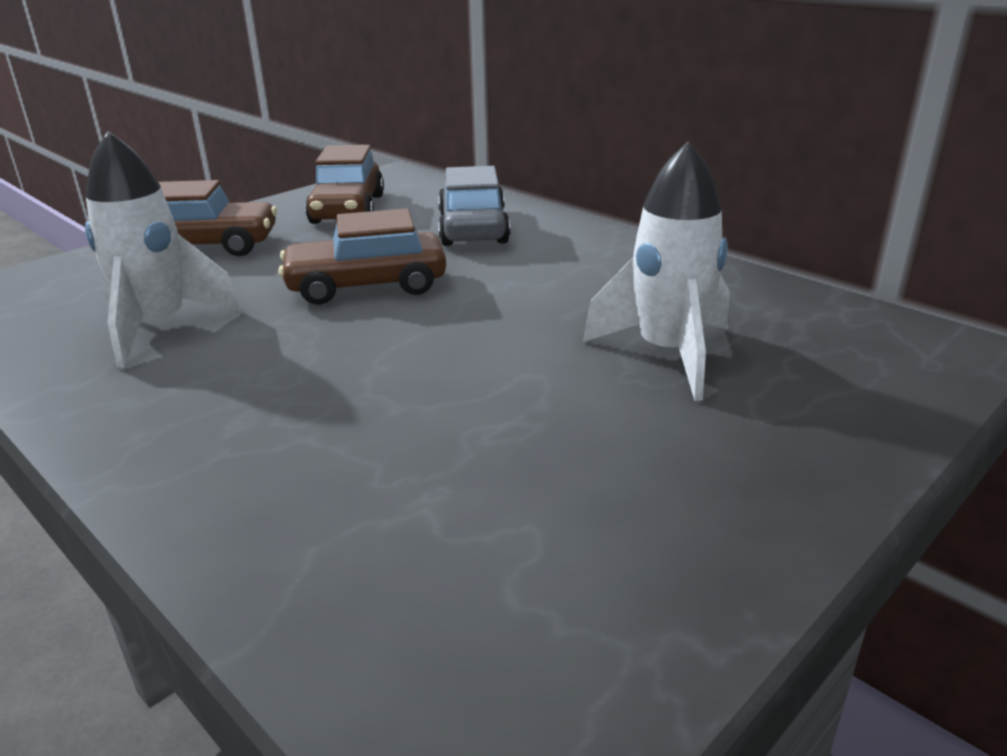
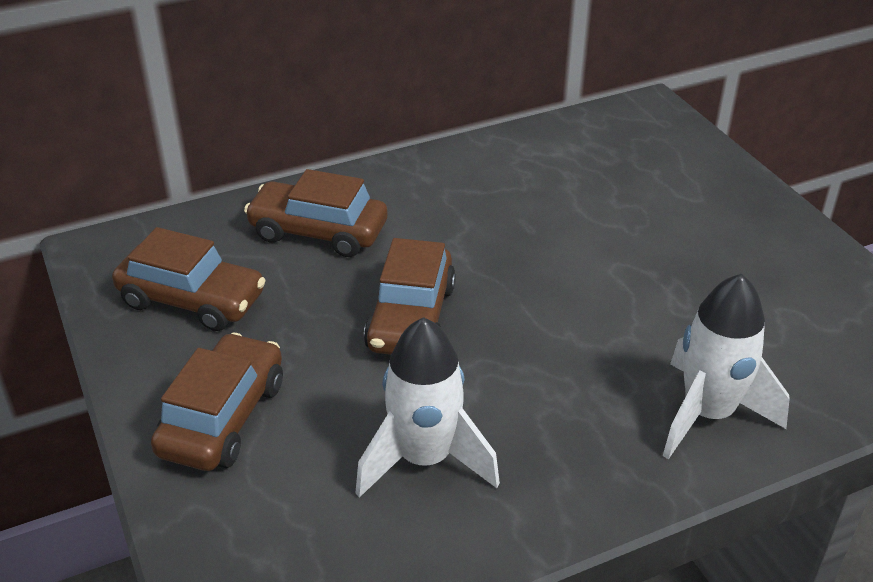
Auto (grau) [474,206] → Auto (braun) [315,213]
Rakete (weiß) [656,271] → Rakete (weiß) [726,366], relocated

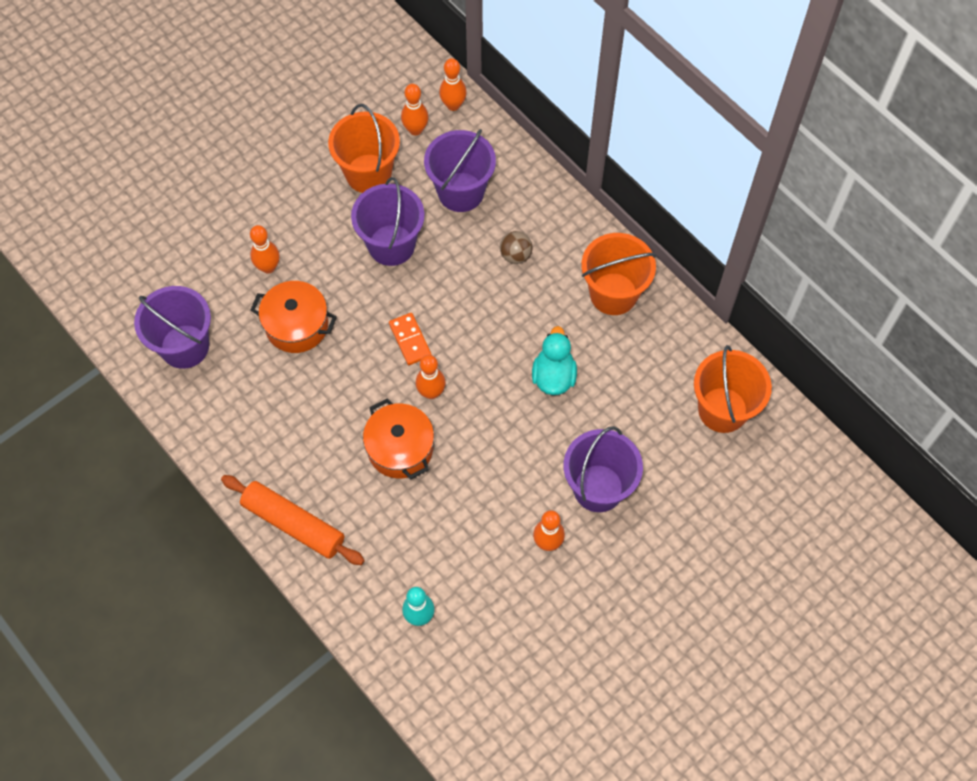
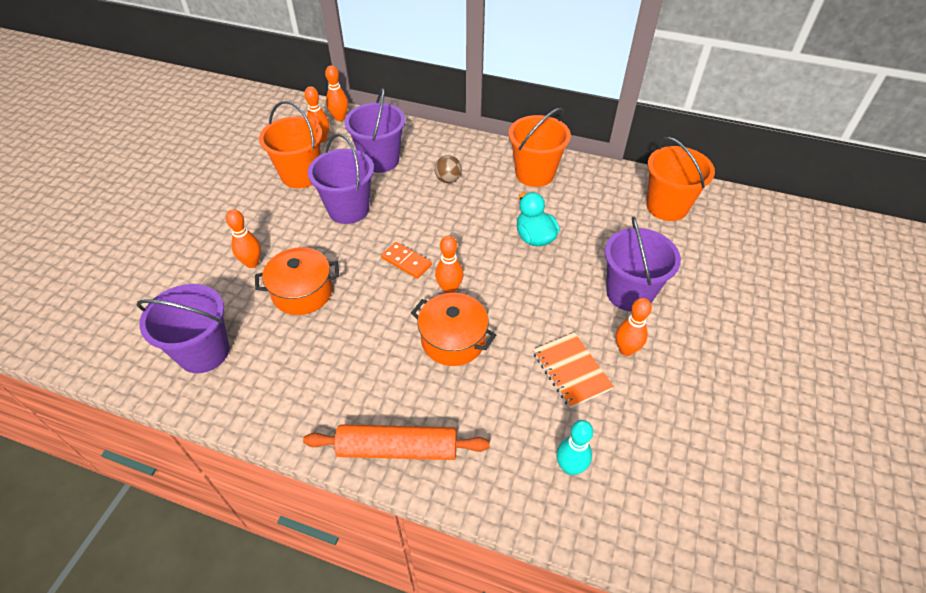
- → Notizbuch (orange) [573,370]

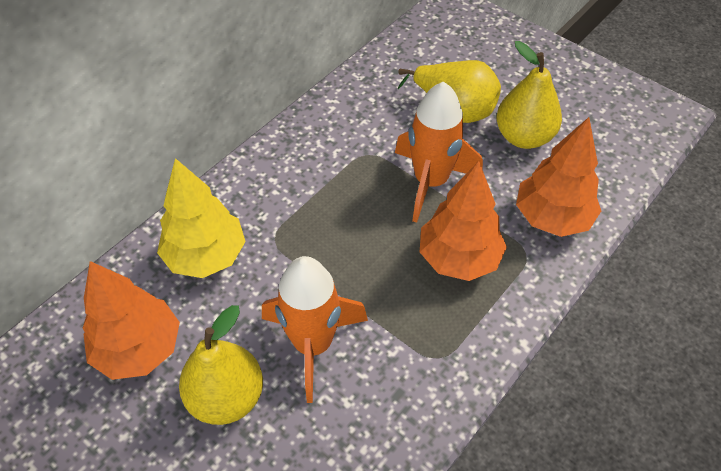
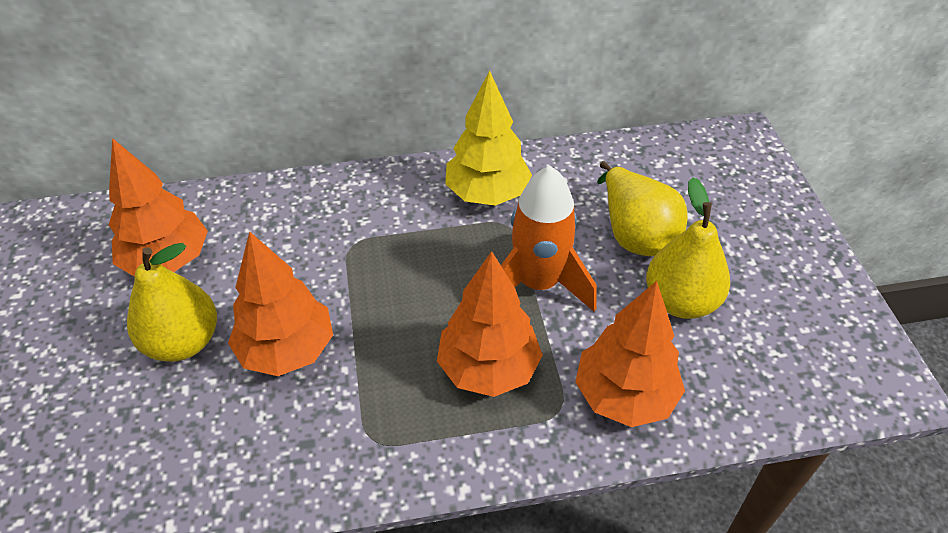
Baum (gelb) [201,218] → Baum (gelb) [488,138], relocated
Rakete (orange) [315,329] → Baum (orange) [280,303]

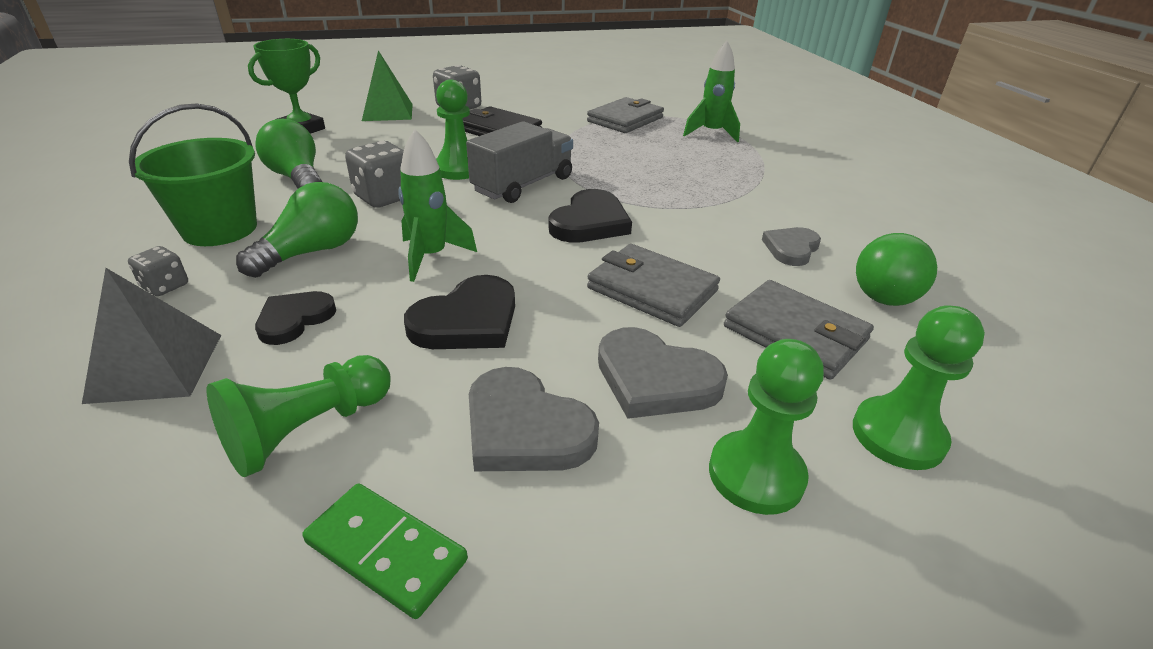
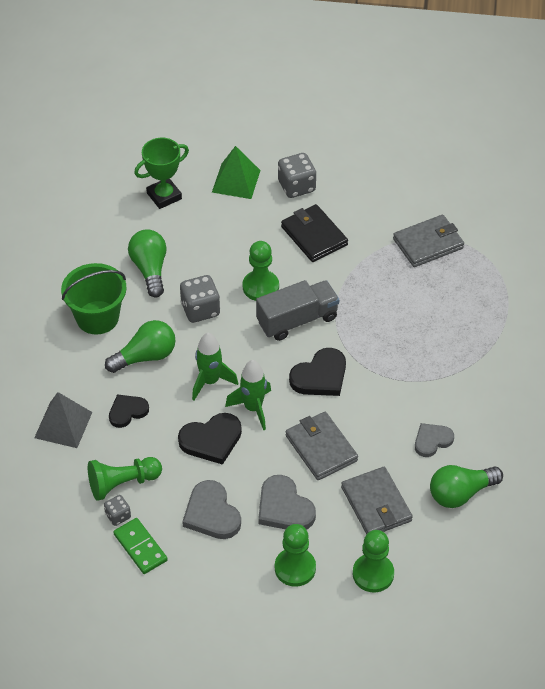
Spielwürfel (grau) [158,271] → Spielwürfel (grau) [117,510], relocated
Rakete (grün) [711,91] → Rakete (grün) [248,395], relocated

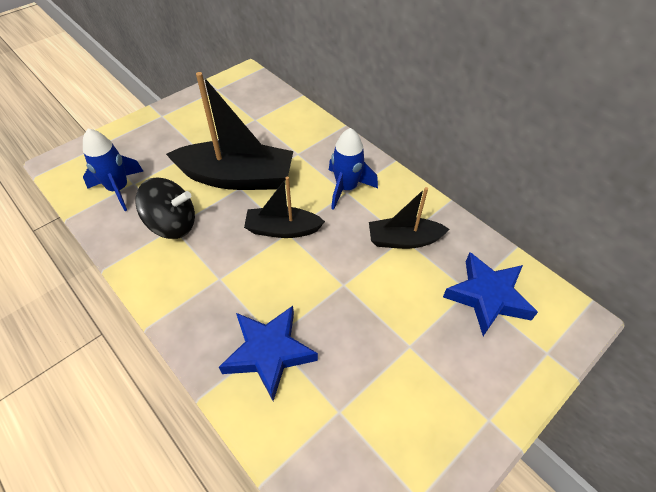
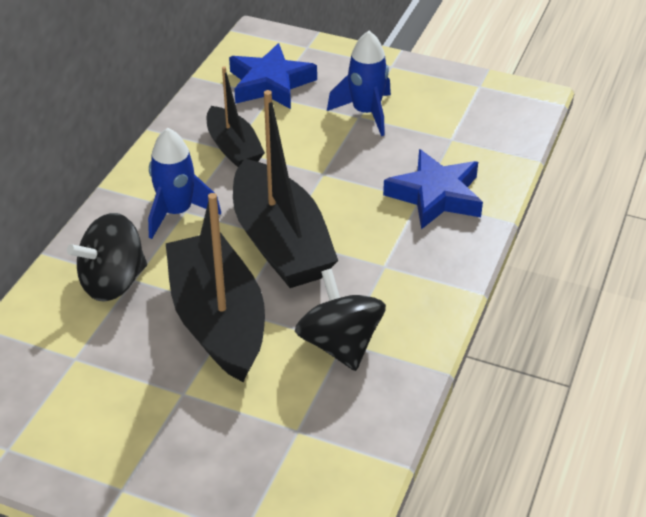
Rakete (blau) [113,169] → Rakete (blau) [359,83], relocated
Boot (schwarz) [284,207] → Boot (schwarz) [285,189], x1.72
- → Kreisel (schwarz) [107,257]

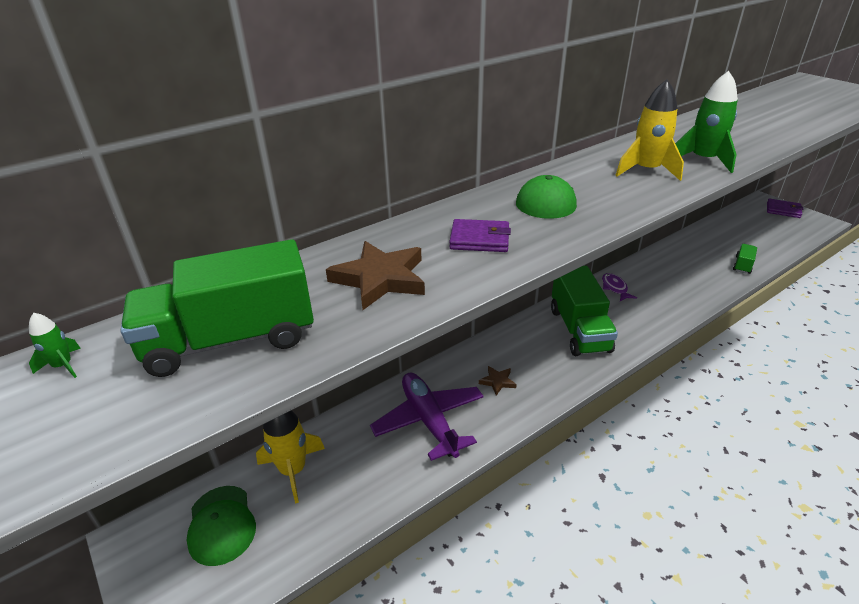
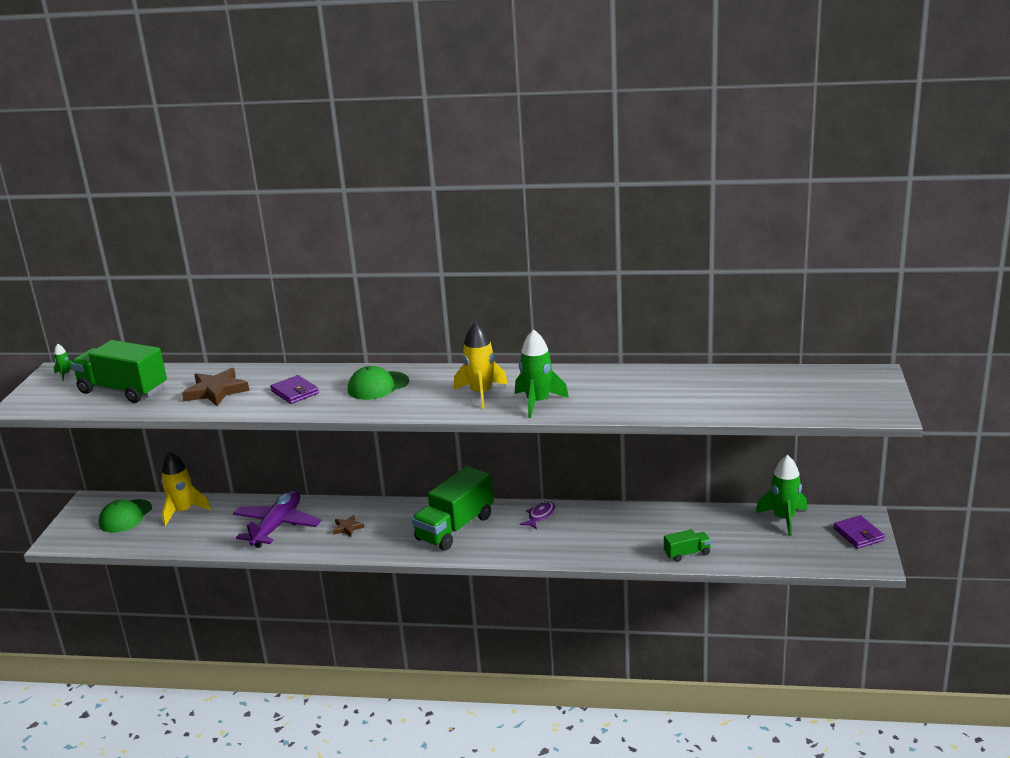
- → Rakete (grün) [781,495]

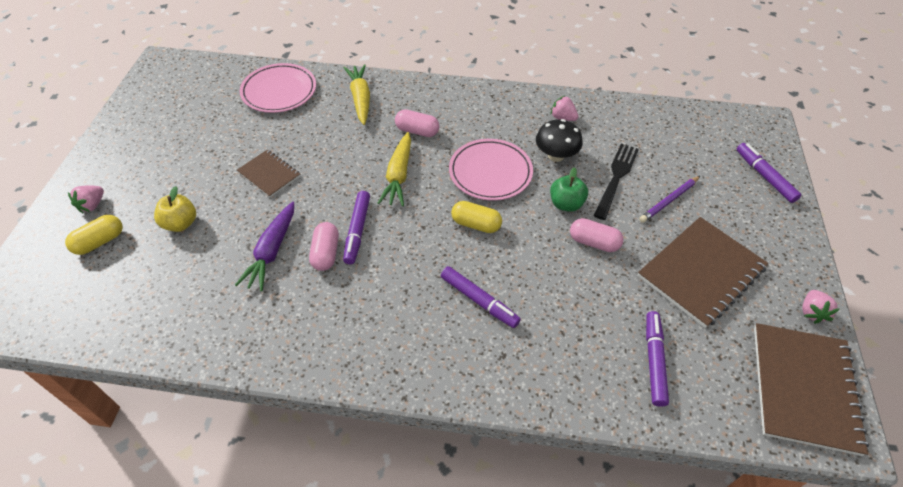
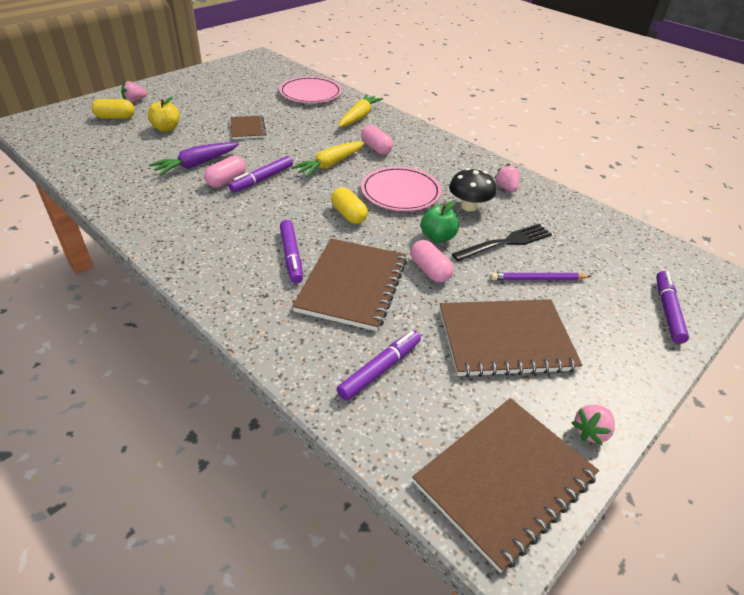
- → Notizbuch (braun) [349,284]

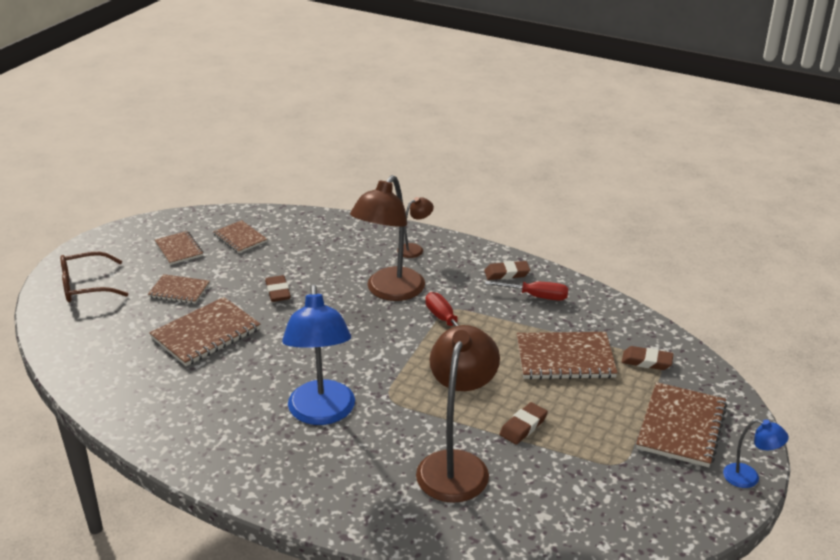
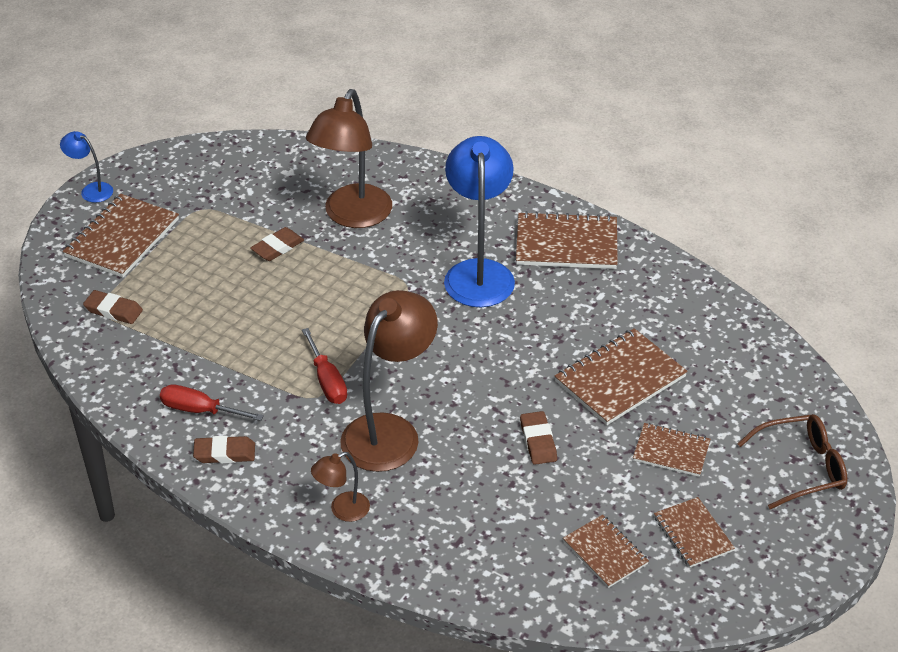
Notizbuch (braun) [567,356] → Notizbuch (braun) [567,240], relocated

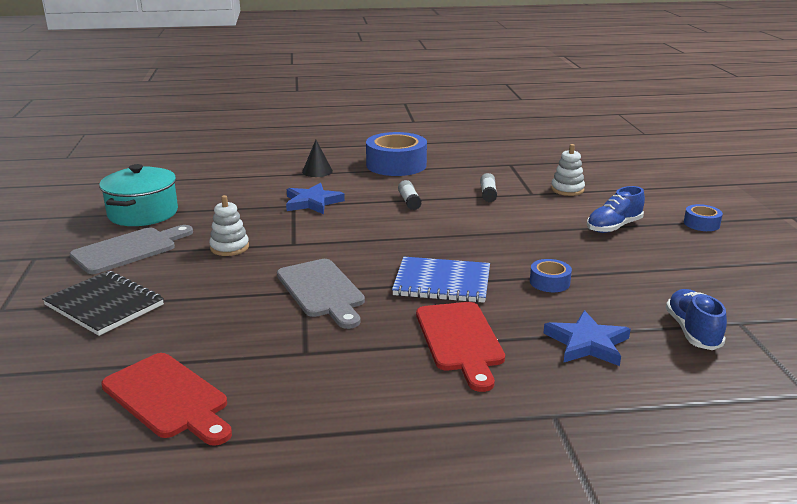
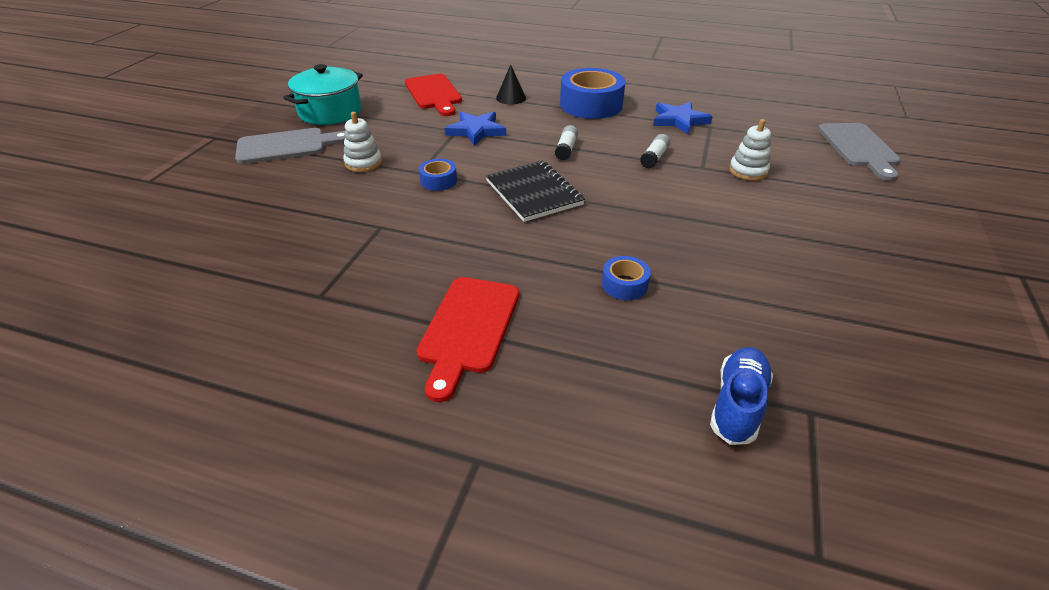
Notizbuch (schwarz) [103,303] → Notizbuch (schwarz) [535,191], relocated
Schneidebrett (rot) [166,399] → Schneidebrett (rot) [433,95], relocated
Schneidebrett (grau) [321,294] → Schneidebrett (grau) [859,152], relocated
Notizbuch (blau) [441,280] → -
Stern (blau) [587,338] → Stern (blau) [683,117], relocated
Schuh (blau) [616,209] → -
Klebeband (blau) [703,217] → Klebeband (blau) [438,175], relocated

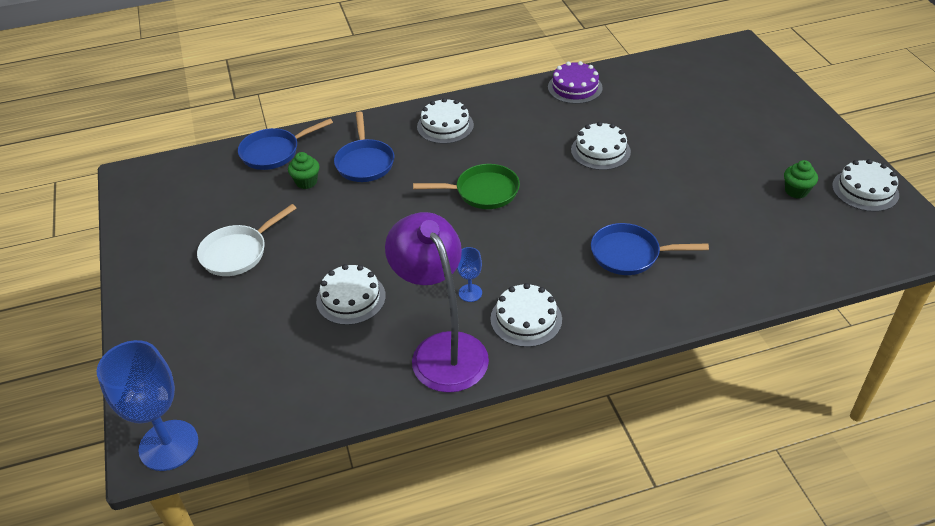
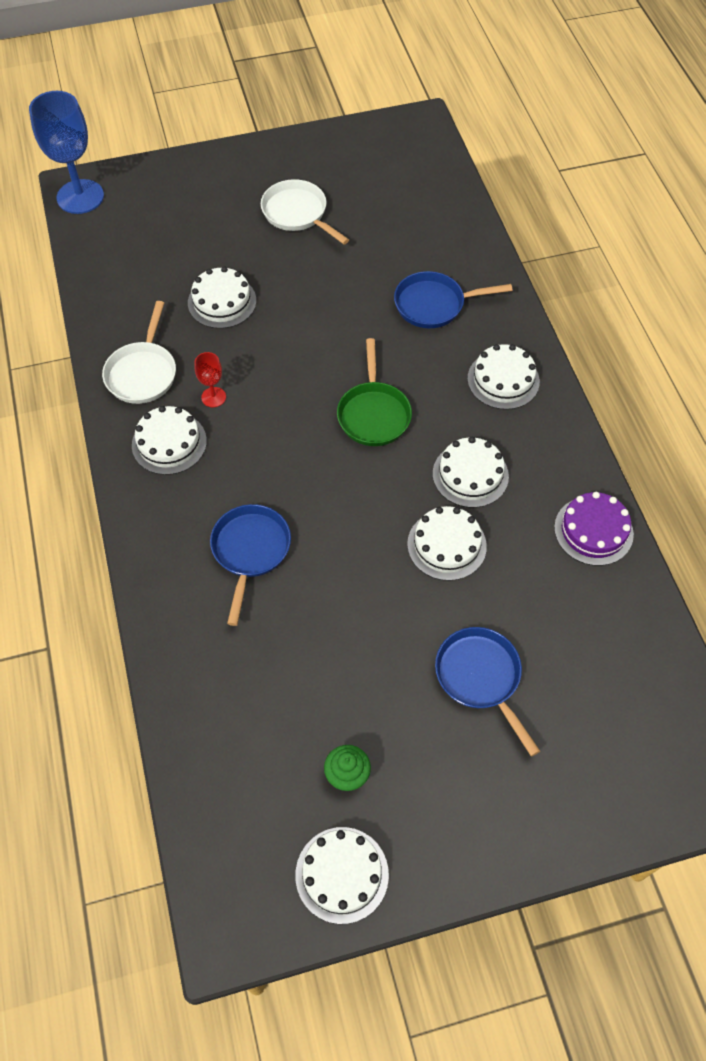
Pfanne (blau) [285,144] → Pfanne (blau) [487,691], relocated
Muffin (grün) [304,170] → -
Lampe (lila) [437,302] → Pfanne (weiß) [139,352]
Kelch (blau) [469,274] → Kelch (rot) [210,379]
- → Kuchen (weiß) [471,472]

